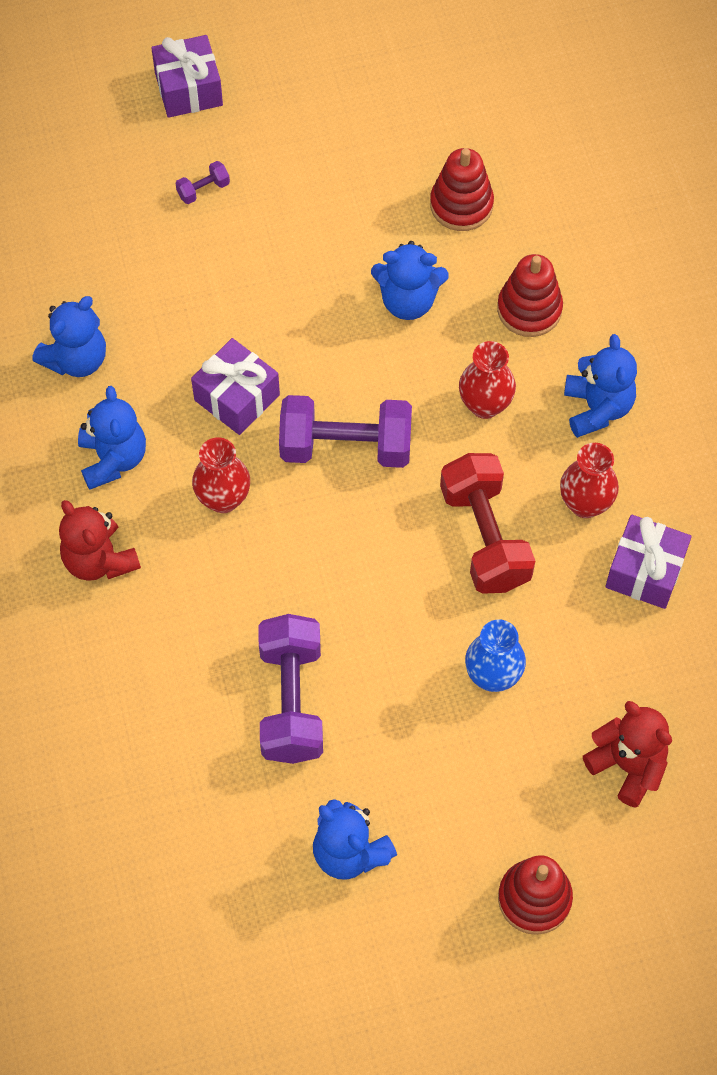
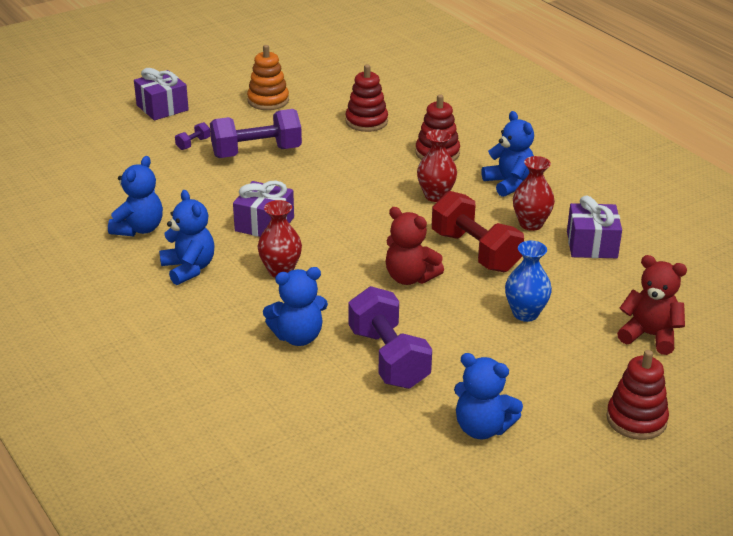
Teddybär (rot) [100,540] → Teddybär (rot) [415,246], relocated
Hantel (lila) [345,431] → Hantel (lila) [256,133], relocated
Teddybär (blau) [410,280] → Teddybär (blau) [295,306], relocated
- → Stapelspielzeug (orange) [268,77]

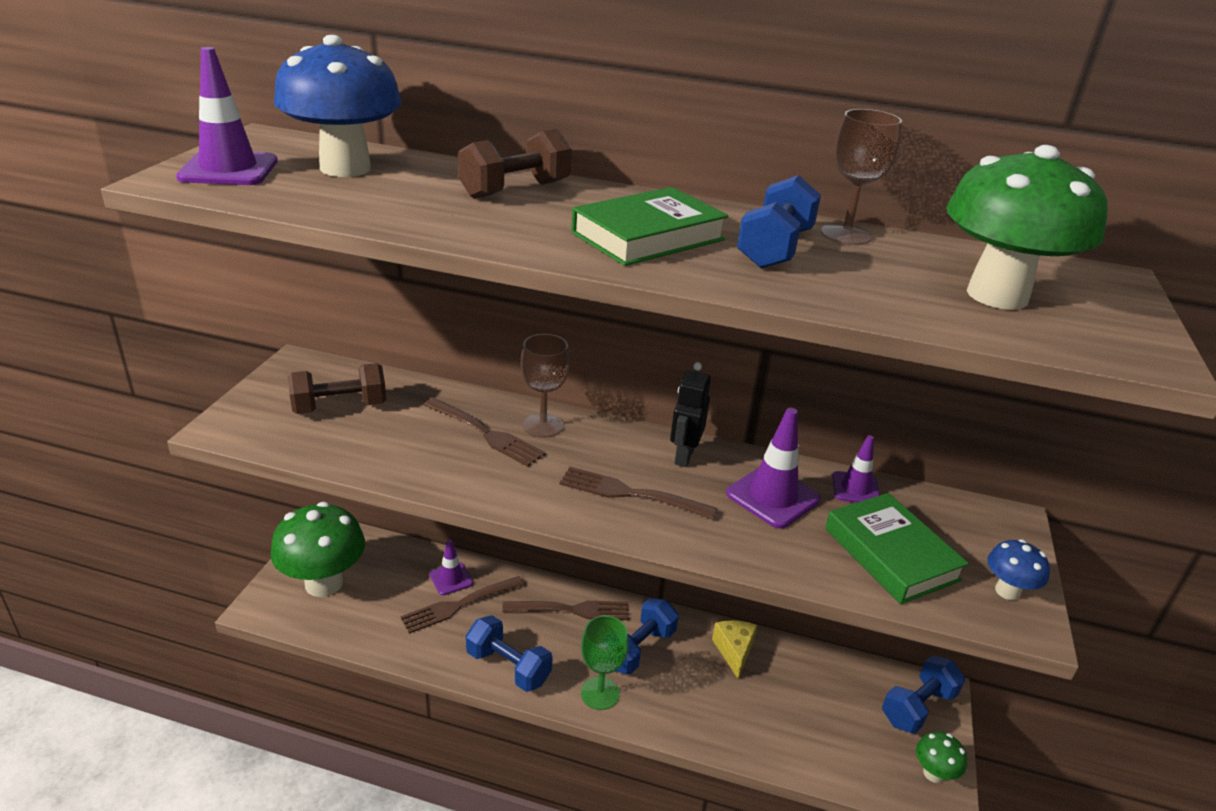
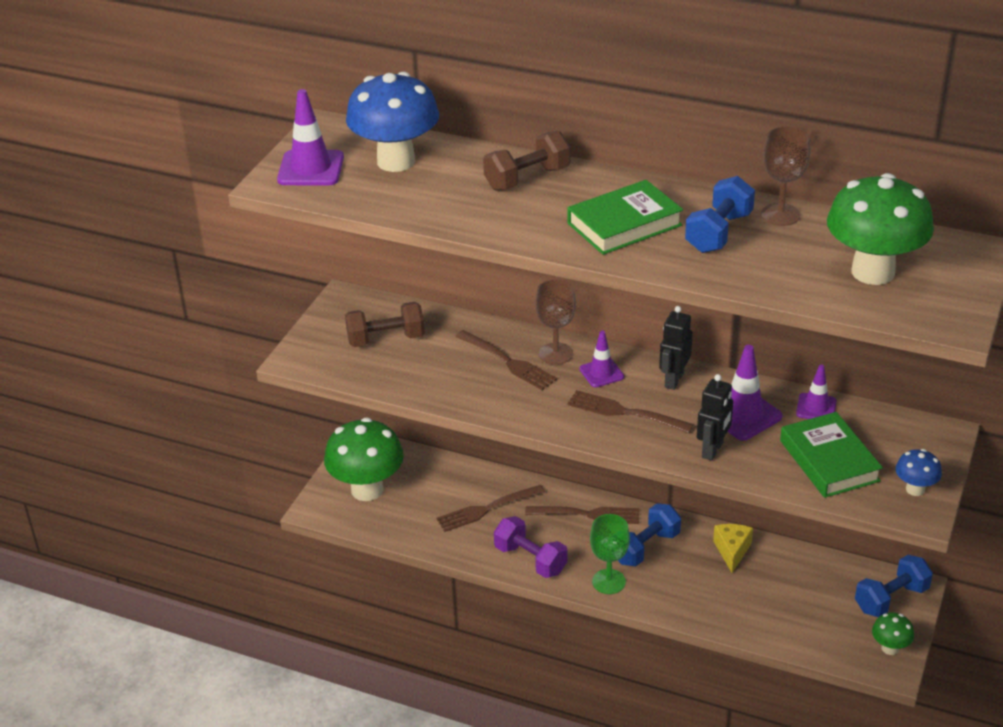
Leitkegel (lila) [451,567] → Leitkegel (lila) [601,359], relocated
Hantel (blau) [509,653] → Hantel (lila) [531,547]
- → Roboter (schwarz) [715,417]

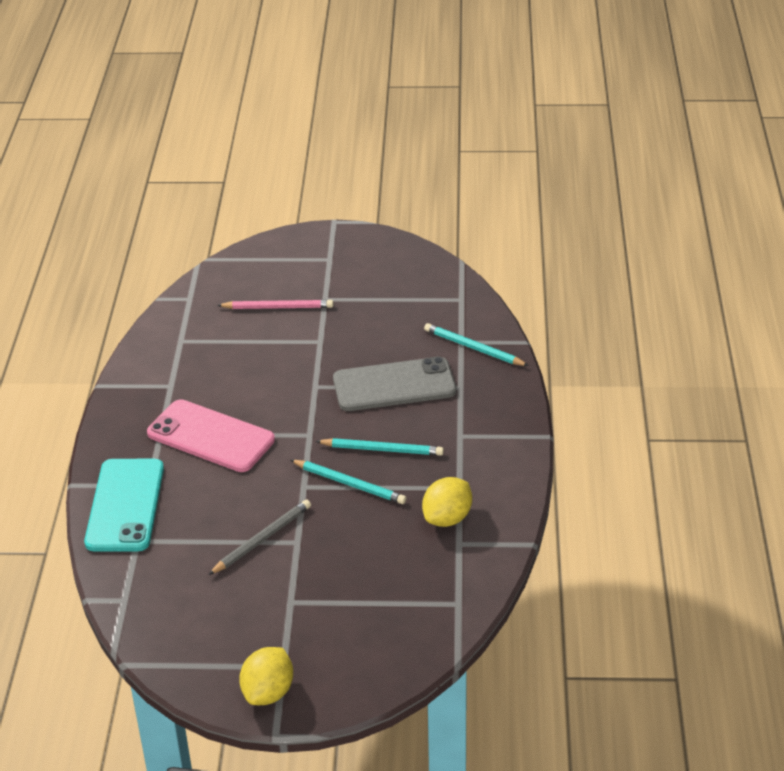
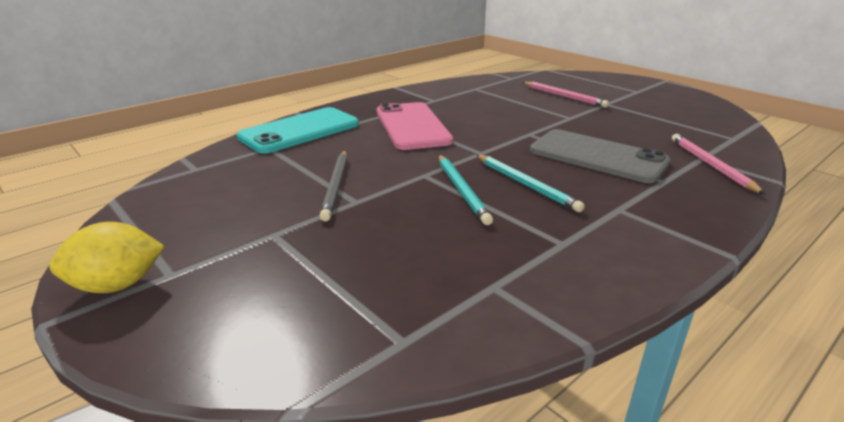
Bleistift (grau) [260,537] → Bleistift (grau) [333,186], 90 degrees clockwise
Zitrone (gelb) [447,502] → -
Bleistift (türkis) [476,344] → Bleistift (rosa) [718,164]

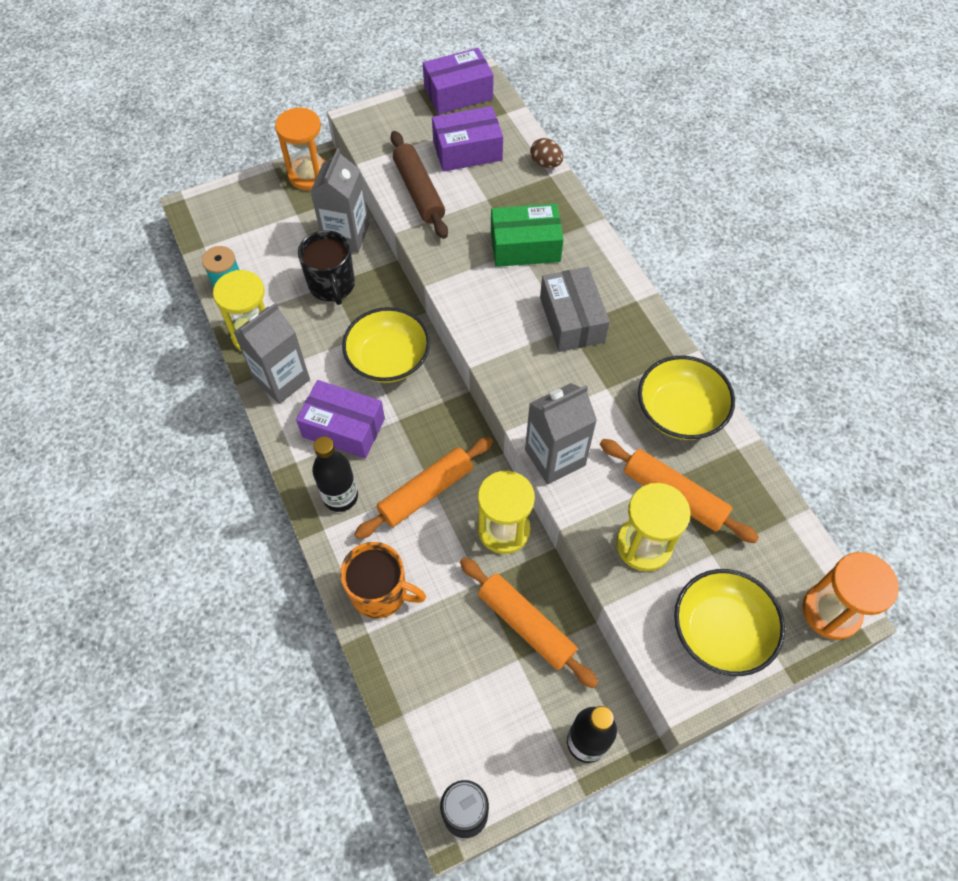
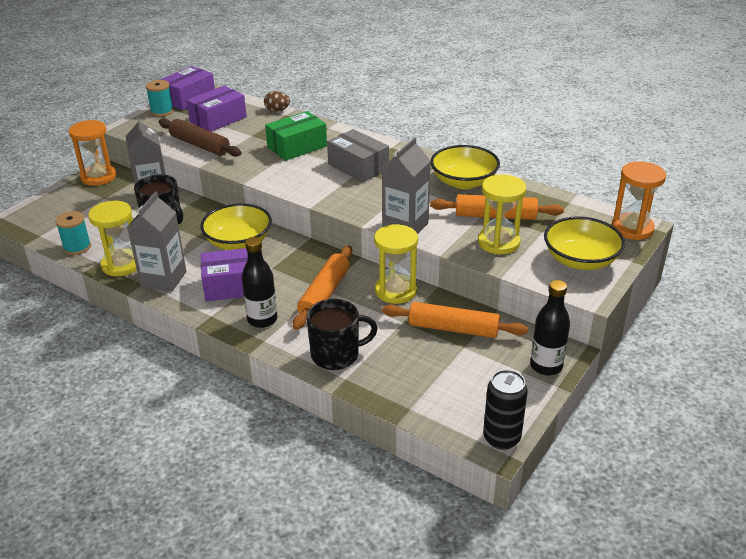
Tasse (orange) [383,580] → Tasse (schwarz) [342,334]
- → Garnrolle (türkis) [160,98]

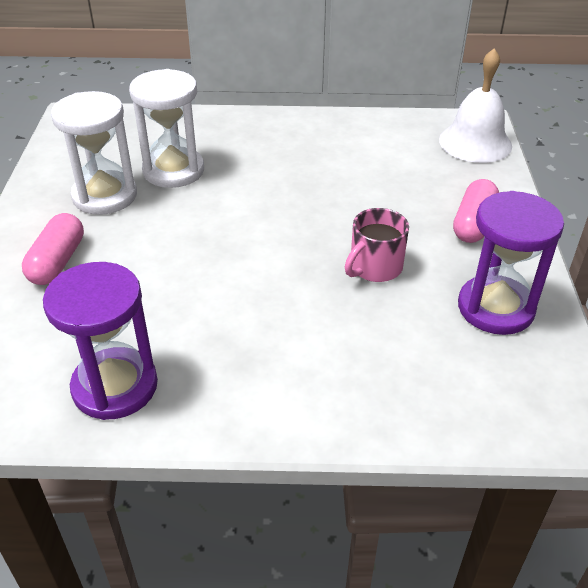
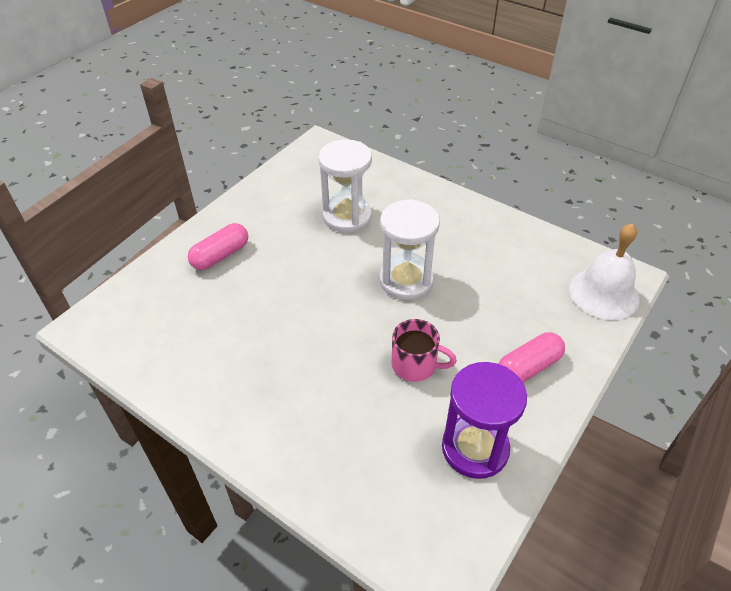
Sanduhr (lila) [100,341] → -
Sanduhr (weiß) [94,153] → Sanduhr (weiß) [409,249], relocated
Tasse (rosa) [377,245] → Tasse (rosa) [424,350], 150 degrees counterclockwise

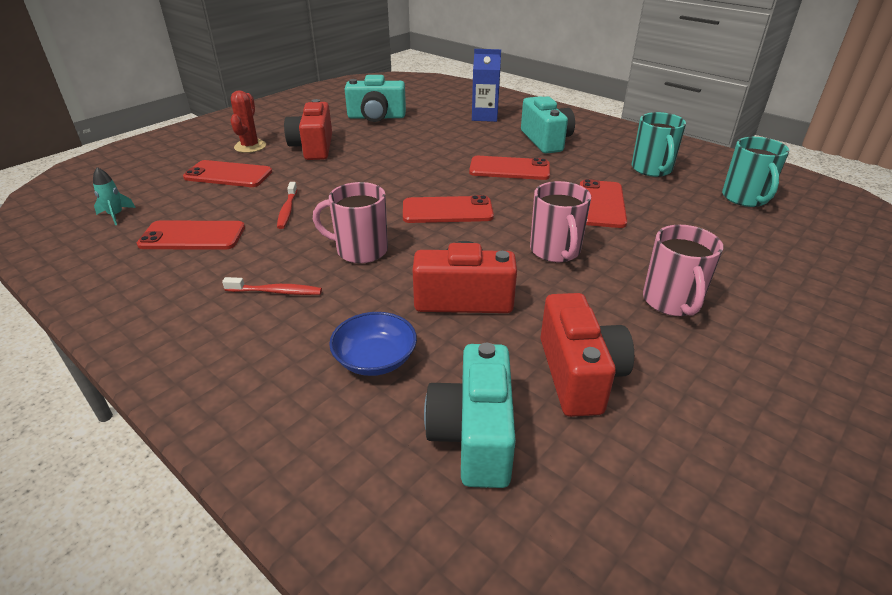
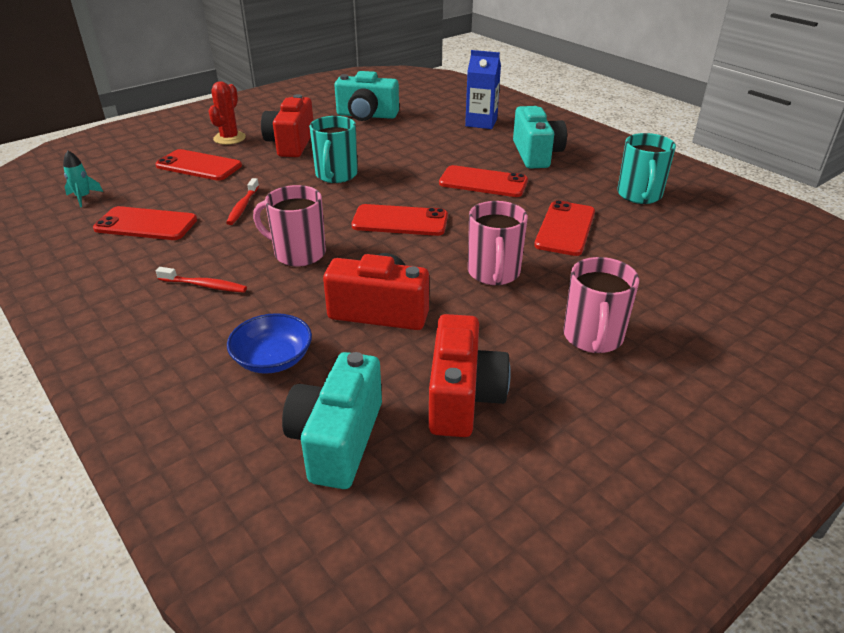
Tasse (türkis) [755,172] → Tasse (türkis) [333,149], relocated

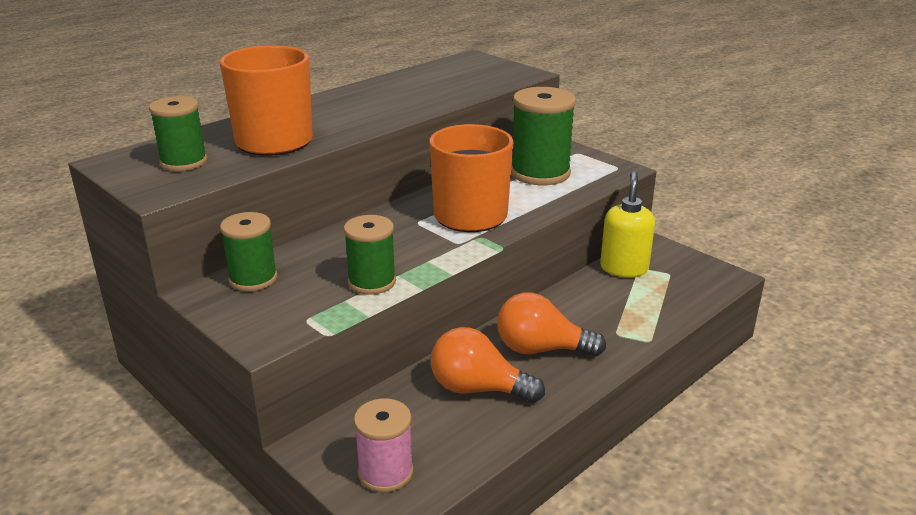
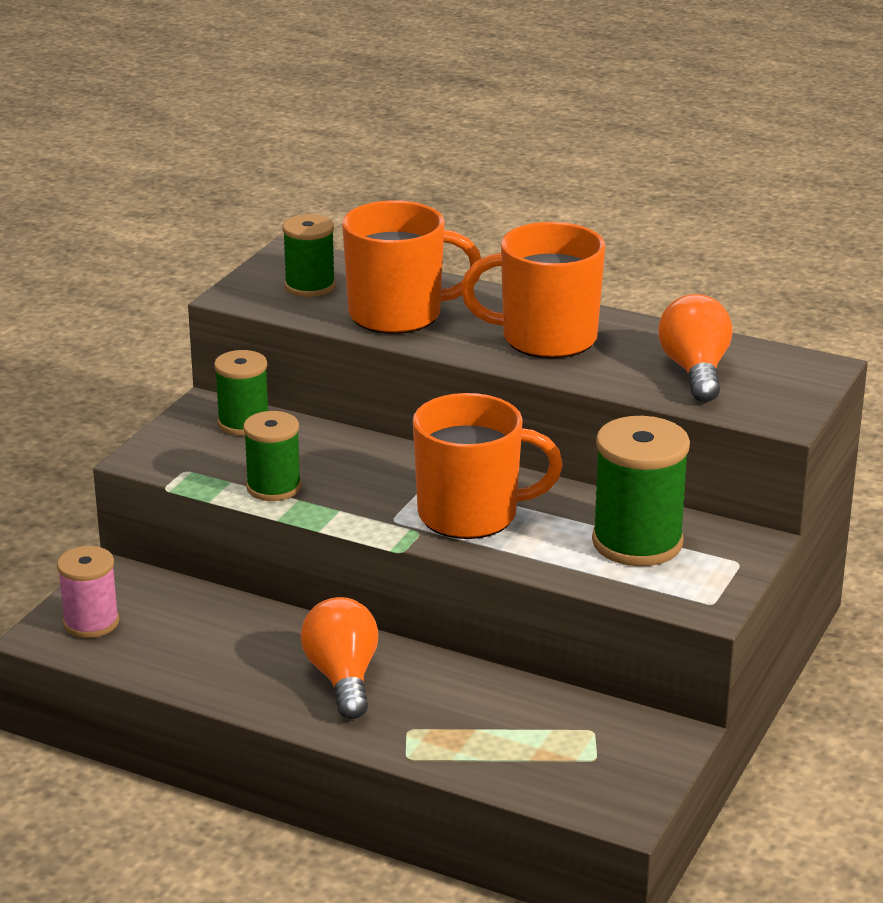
Glühbirne (orange) [488,365] → Glühbirne (orange) [695,348], relocated
Seifenspender (gelb) [627,224] → -
- → Tasse (orange) [533,290]

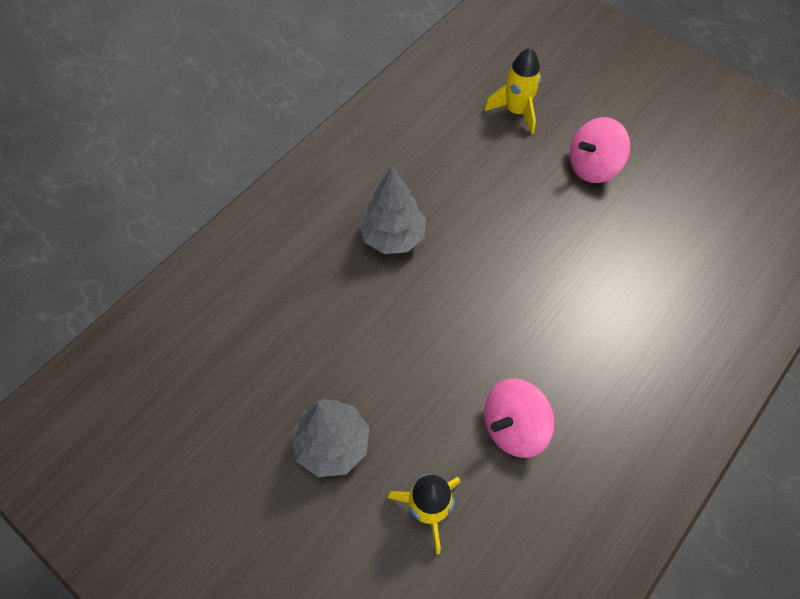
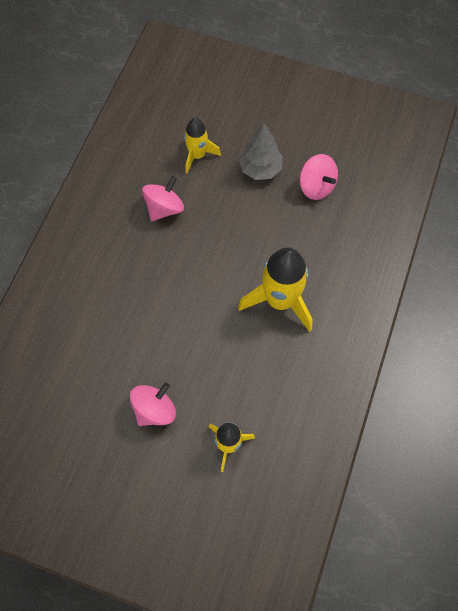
Baum (grau) [392,210] → Rakete (gelb) [275,289]
- → Kreisel (rosa) [318,177]

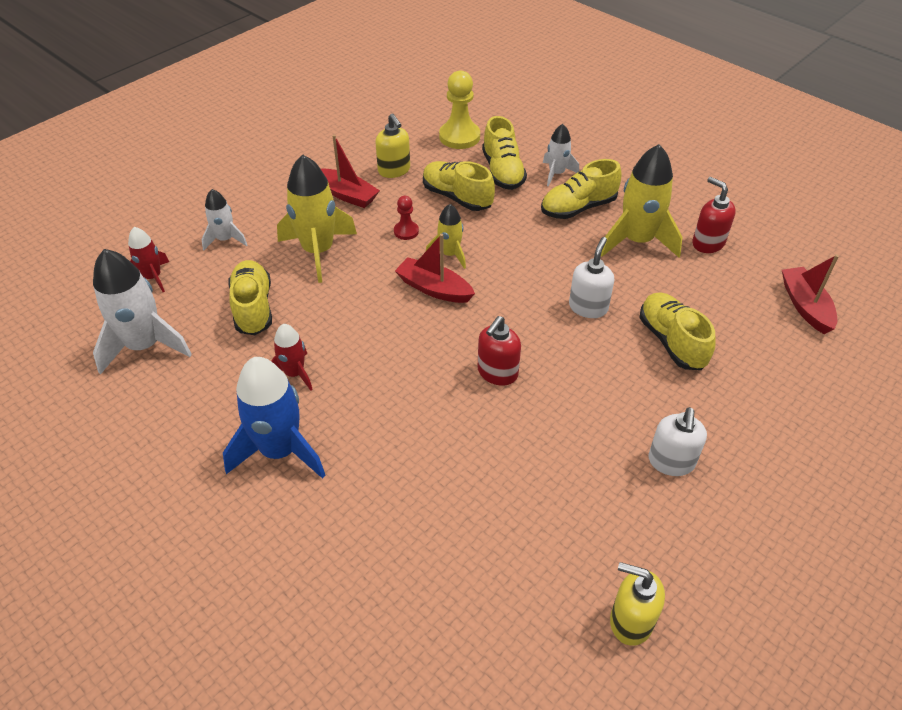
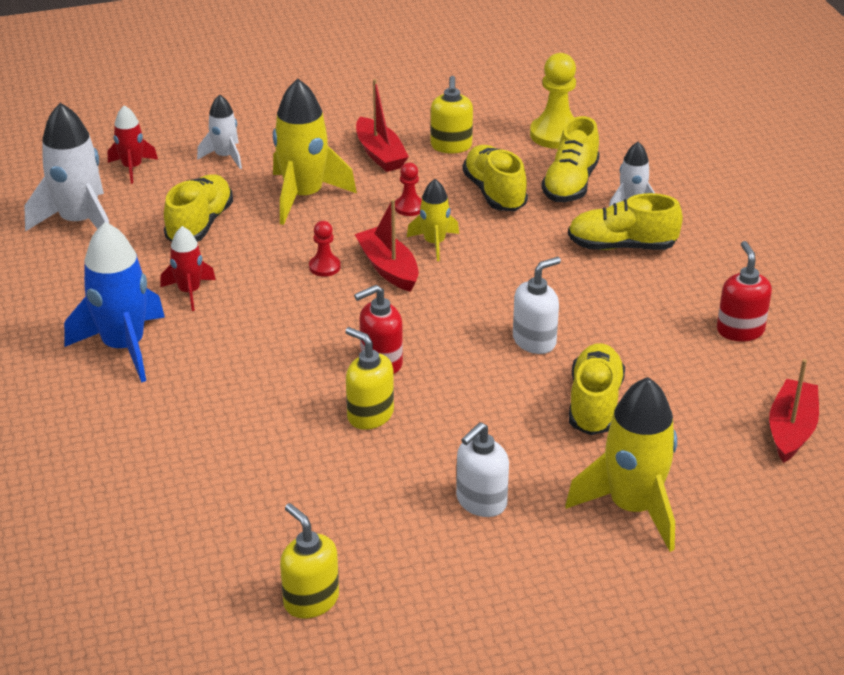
Rakete (gelb) [641,200] → Rakete (gelb) [621,464], relocated
- → Bauer (rot) [325,249]
- → Seifenspender (gelb) [369,378]

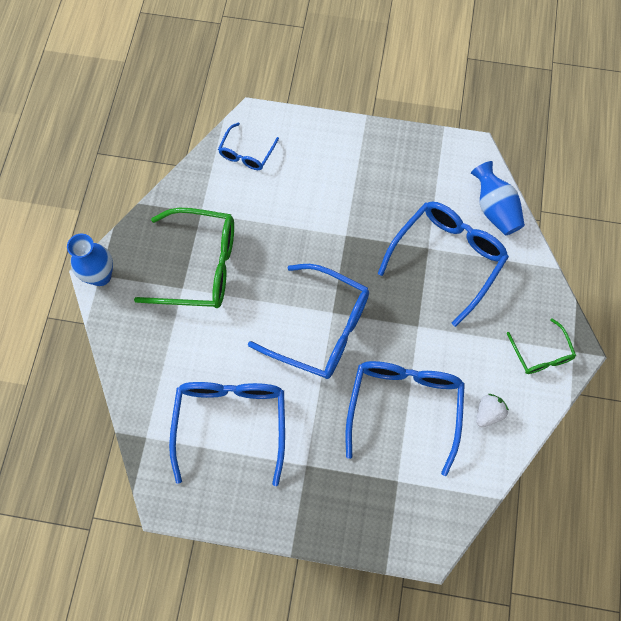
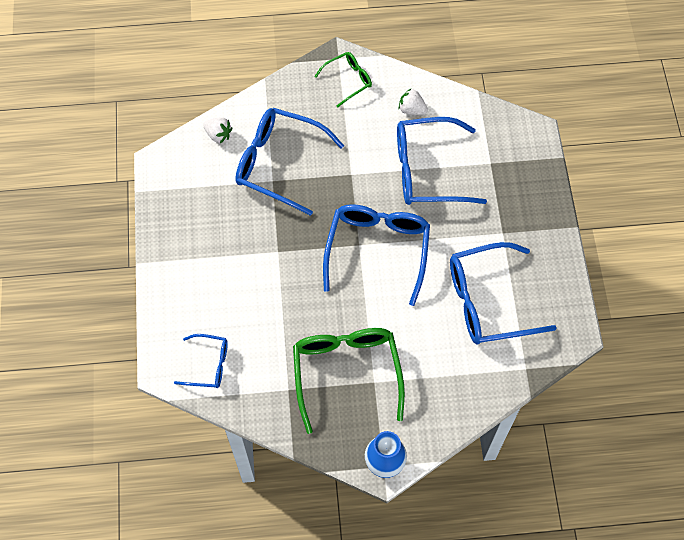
Vase (blau) [498,198] → Erdbeere (weiß) [217,130]

